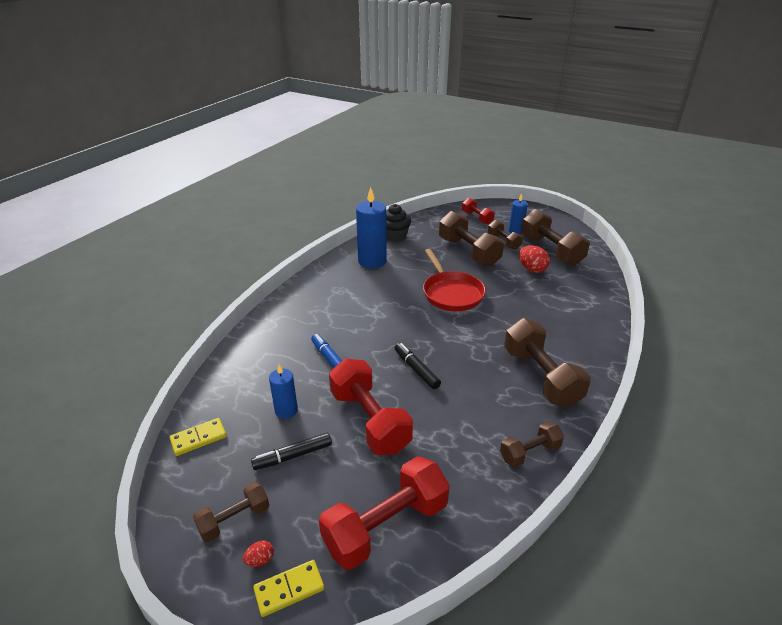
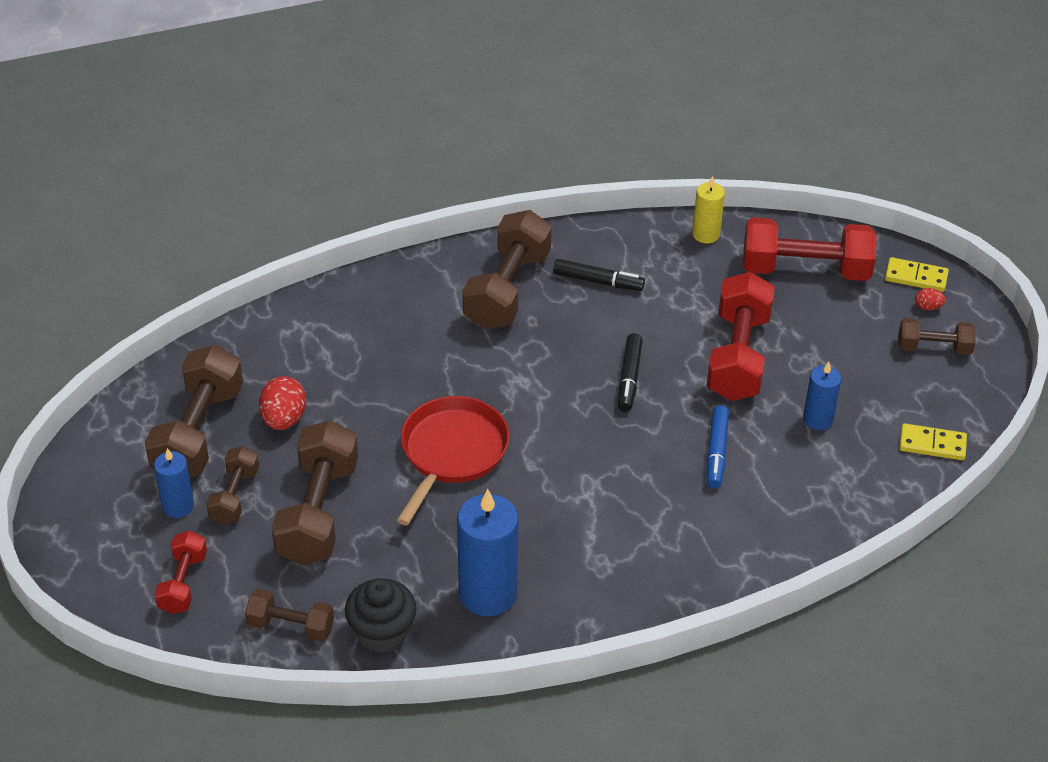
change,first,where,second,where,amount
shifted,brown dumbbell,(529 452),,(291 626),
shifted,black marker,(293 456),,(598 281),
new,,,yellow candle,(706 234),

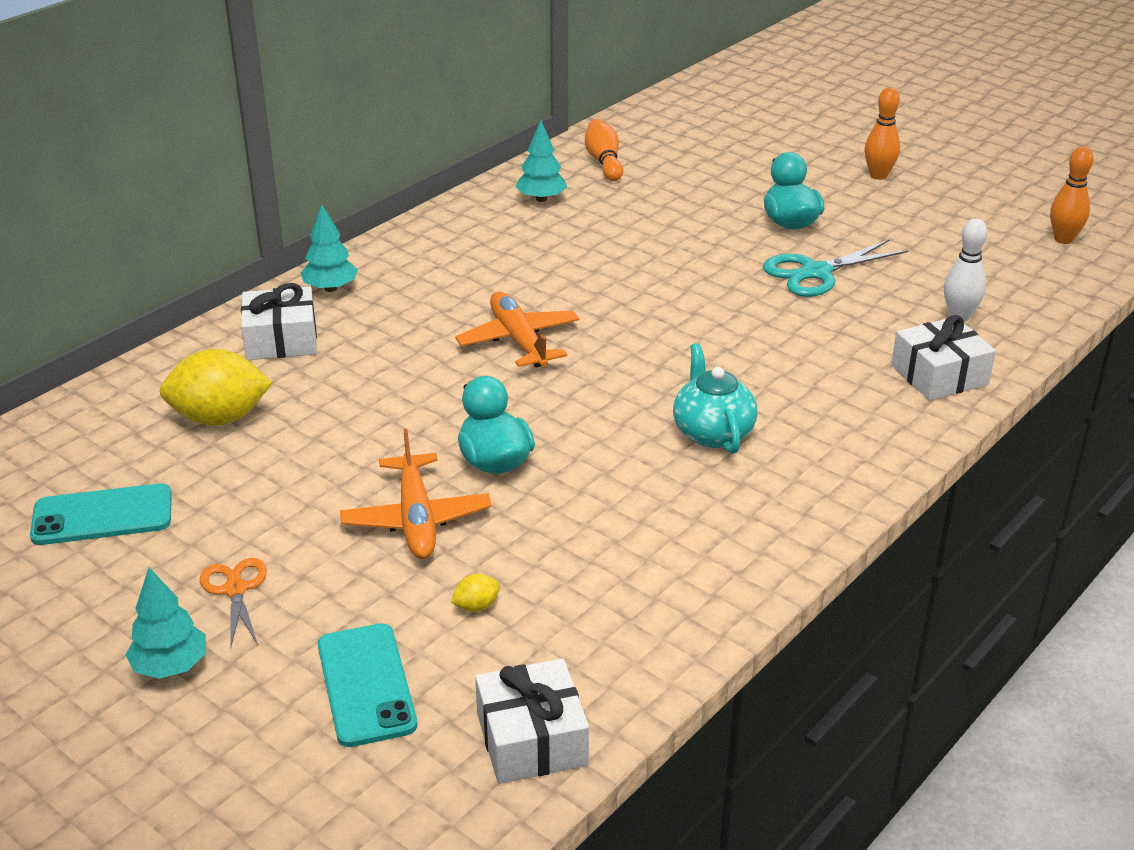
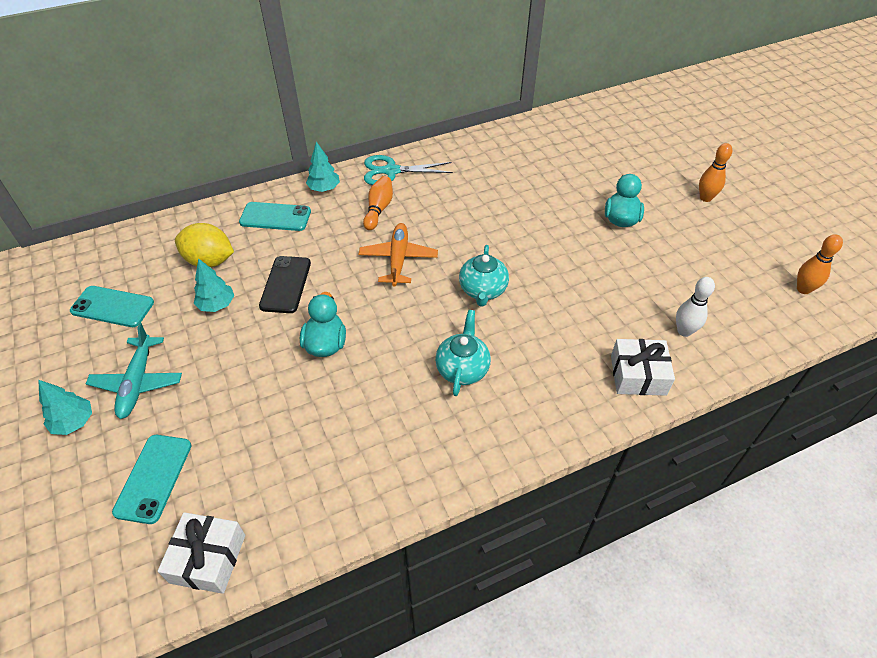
change,first,where,second,where,amount
shifted,orange bowling pin,(604 162),,(378 209),
shifted,turquoise tree,(541 199),,(217 305),
shifted,turquoise scissors,(815 273),,(391 171),
swapped,white gift,(281 340),turquoise phone,(275 217),
gone,orange plane,(416 519),,,
swapped,orange scissors,(235 589),turquoise plane,(138 382),
gone,yellow lemon,(476 606),,,
new,,,turquoise teapot,(483 290),
new,,,black phone,(285 284),

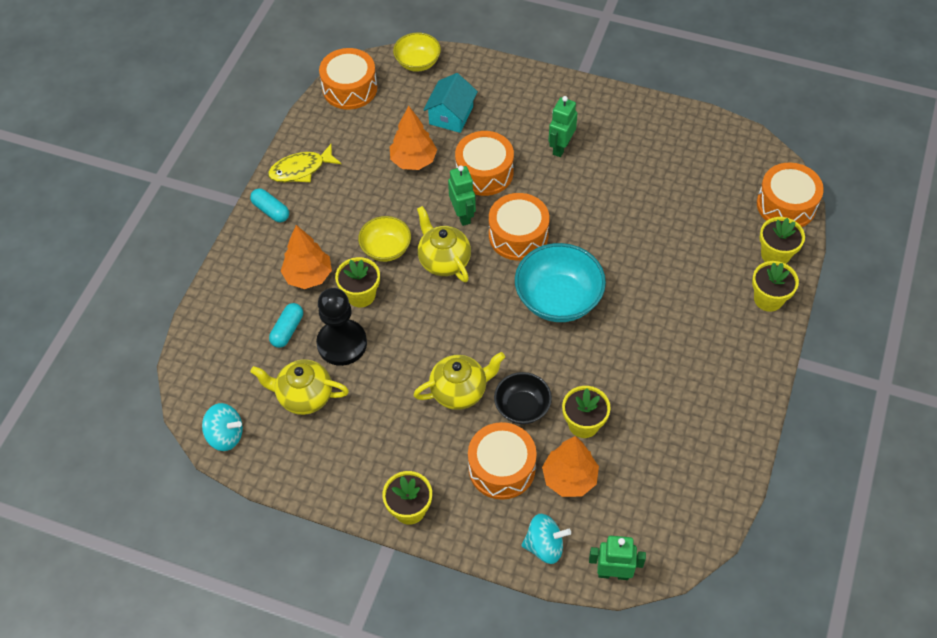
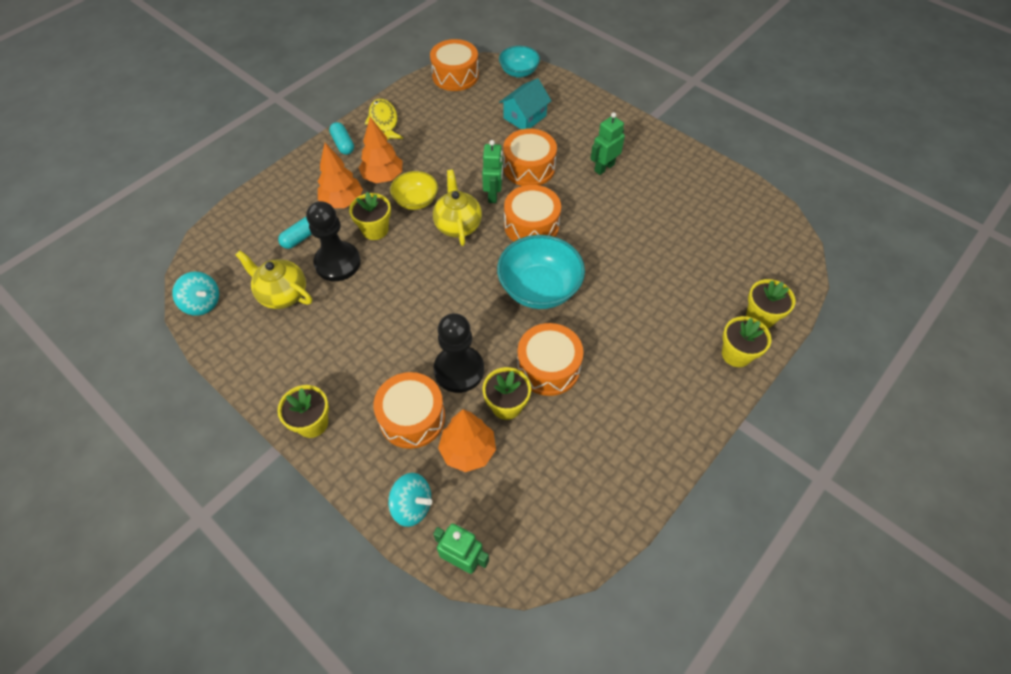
change,first,where,second,where,amount
repainted,yellow bowl,(417 62),turquoise bowl,(519 72),
shifted,orange tree,(413 161),,(383 177),
rotated,yellow fish,(301 169),,(384 121),75 degrees clockwise
shifted,orange drum,(786 205),,(548 367),
gone,yellow teapot,(459 391),,,
swapped,black bowl,(522 407),black pawn,(459 370),

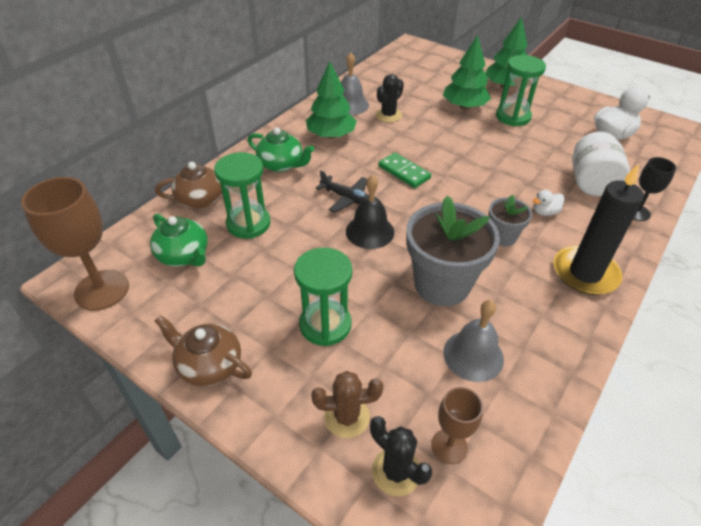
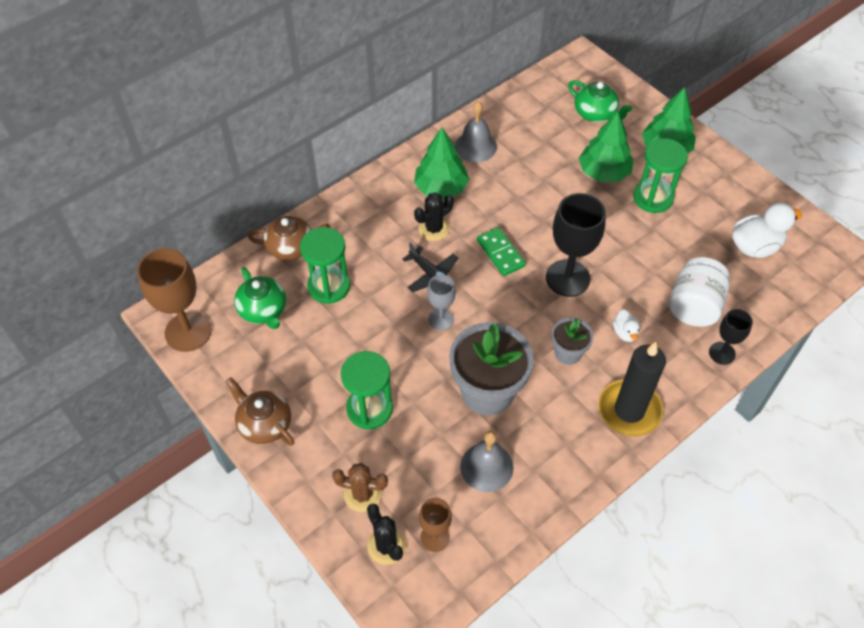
change,first,where,second,where,amount
shifted,black cactus,(388 115),,(434 229),
shifted,green teapot,(281 164),,(595 113),
swapped,black bell,(370 231),grey goblet,(441 319),
rotated,white duck,(544 212),,(625 333),90 degrees counterclockwise
new,,,black goblet,(567 278),

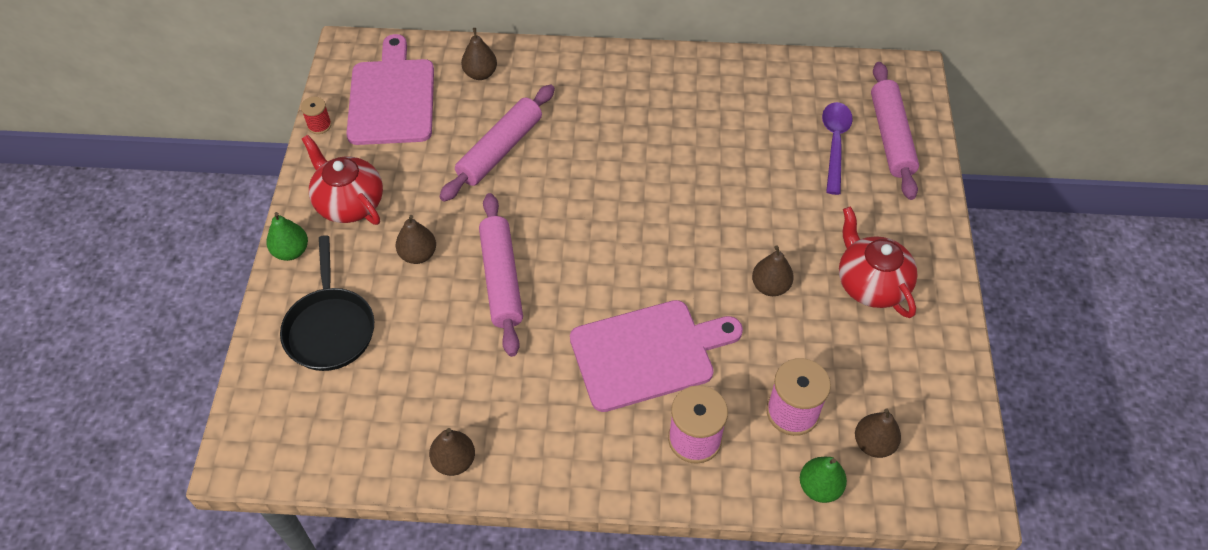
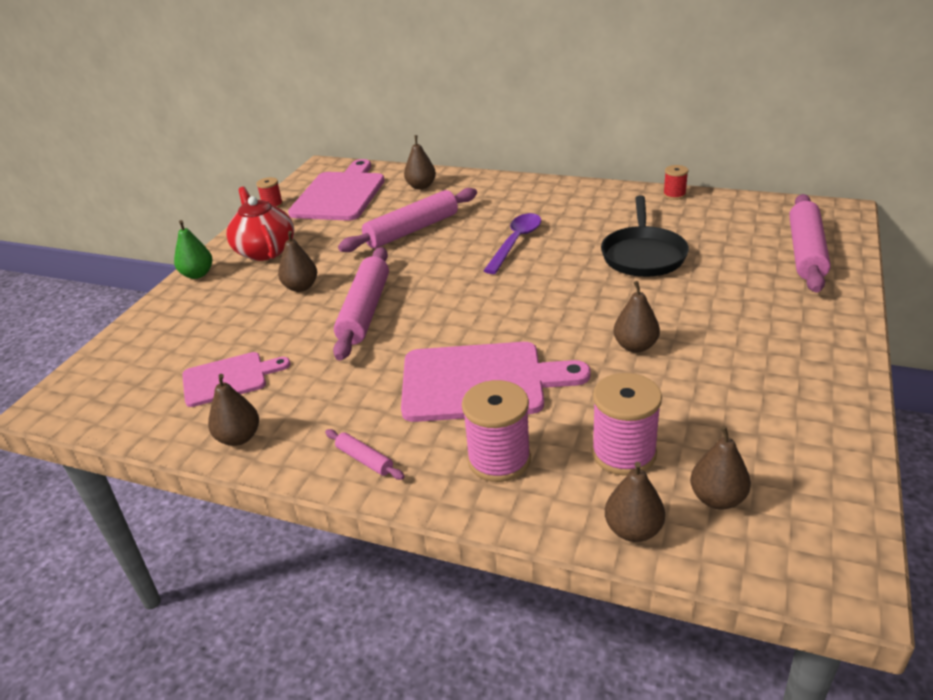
change,first,where,second,where,amount
shifted,purple spoon,(835 144),,(516 242),
gone,red teapot,(870 284),,,
shifted,black pan,(330 328),,(643 255),
repainted,green pear,(819 487),brown pear,(633 530),
new,,,red spool,(674 195),
new,,,pink cutting board,(229 378),
new,,,pink rolling pin,(364 460),

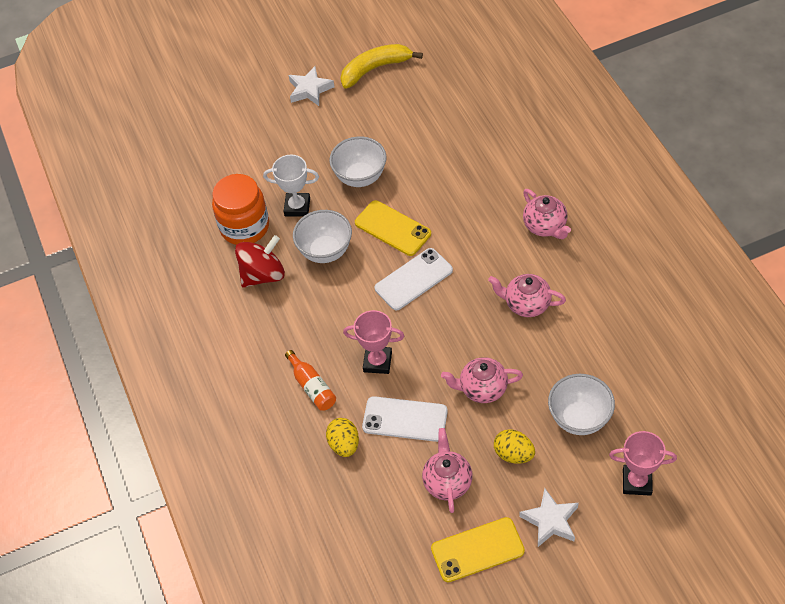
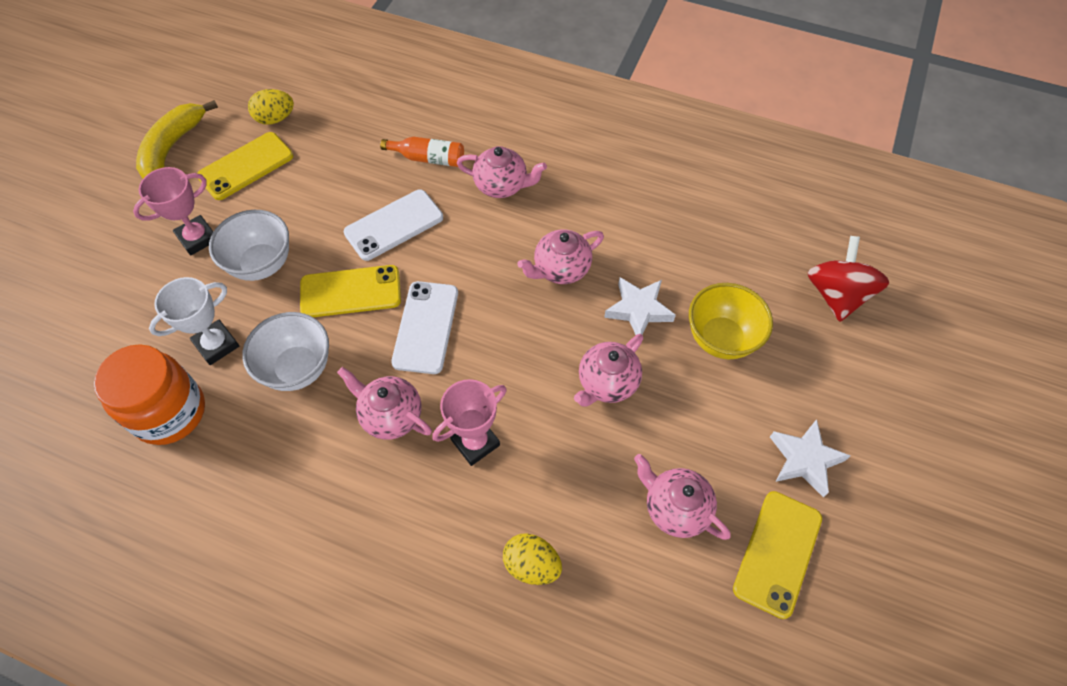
change,first,where,second,where,amount
shifted,white star,(310 89),,(638 310),
shifted,red spinning top,(263 275),,(836 295),
shifted,orange bottle,(312 387),,(428 158),
repainted,white bowl,(579 418),yellow bowl,(721 339),
shifted,white phone,(405 419),,(394 225),
shifted,yellow egg,(513 454),,(275 119),
shifted,pink trophy,(637 482),,(197 238),
new,,,yellow phone,(246 166),
new,,,pink teapot,(391 415),

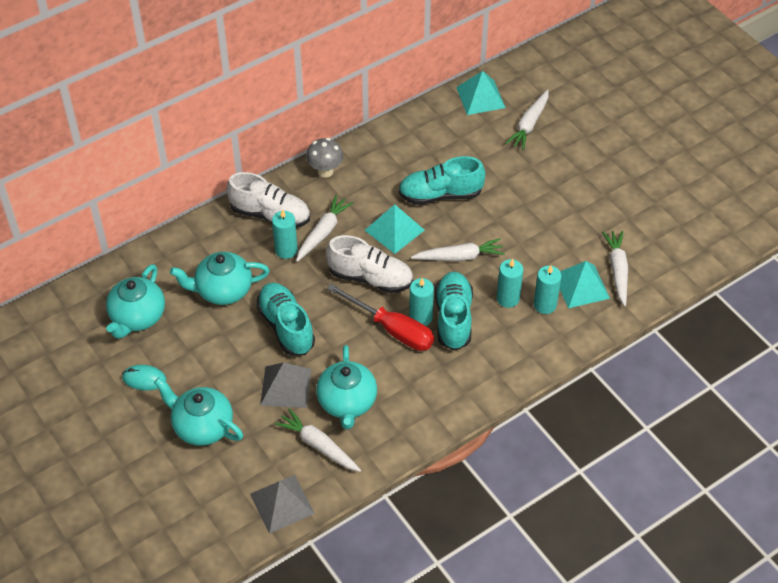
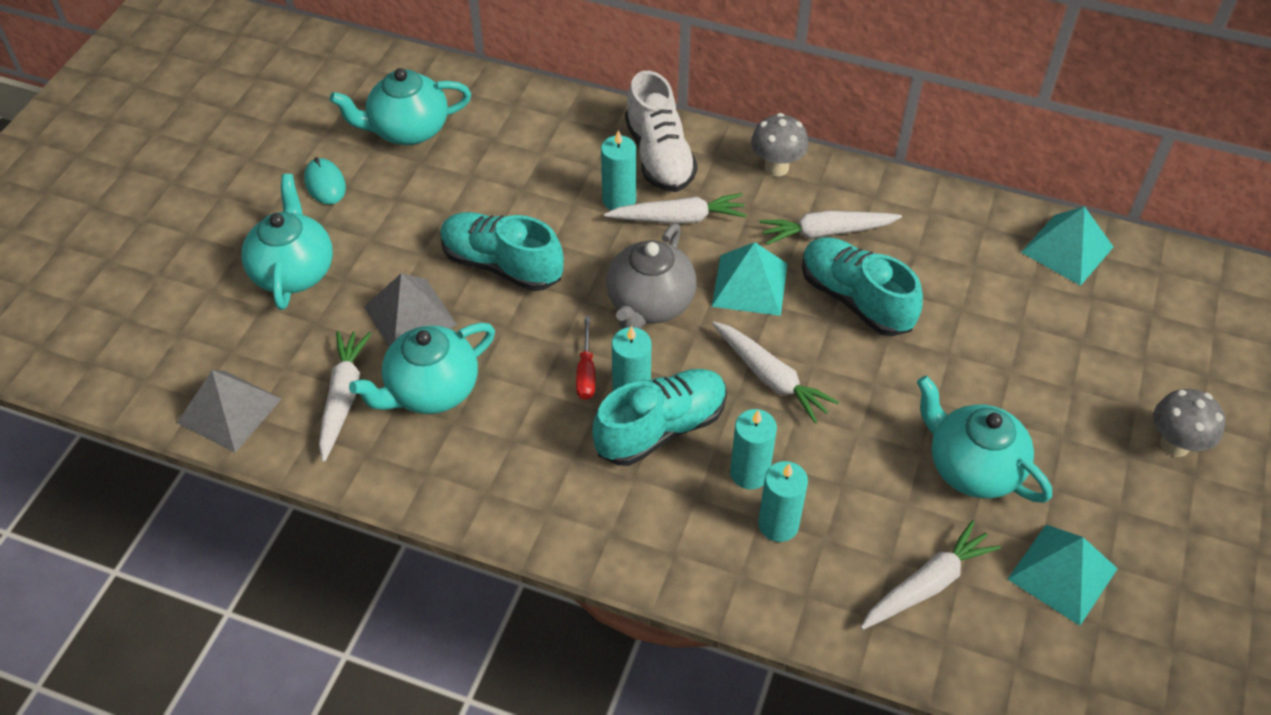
change,first,where,second,where,amount
shifted,white carrot,(529 125),,(826 232),
swapped,white shoe,(370 278),grey teapot,(649 304),
shifted,turquoise teapot,(223 290),,(972 467),
shifted,turquoise pyramid,(581 286),,(1062 574),
rotated,turquoise shoe,(286 327),,(502 265),90 degrees counterclockwise
scaled,red screwdriver,(392 329),,(586 372),x0.51
new,,,grey mushroom,(1175 444),

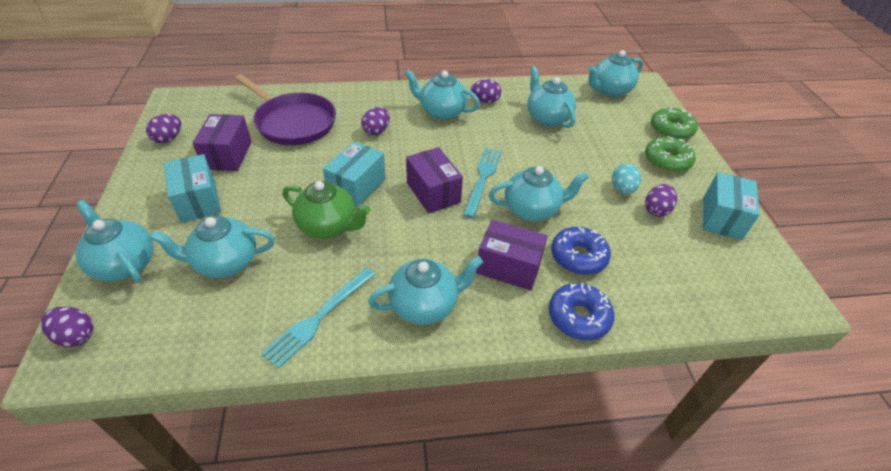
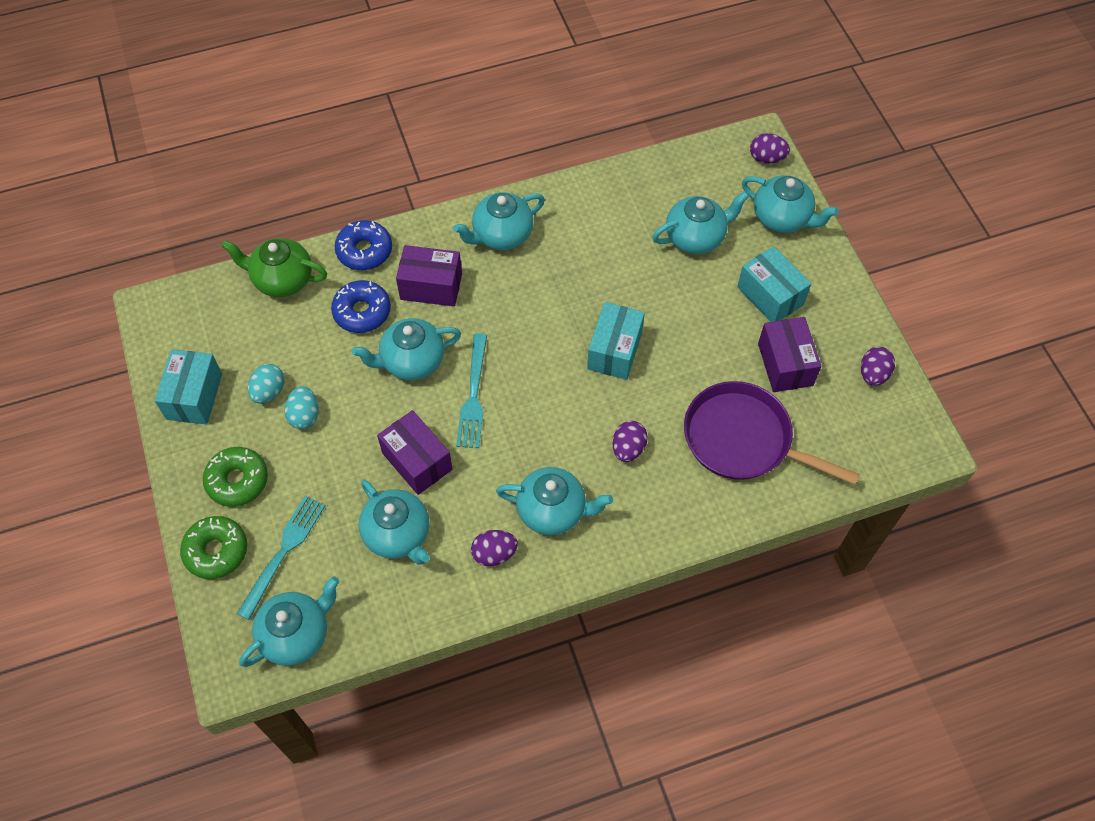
change,first,where,second,where,amount
shifted,purple box,(433 192),,(417 461),
shifted,green teapot,(328 226),,(282 280),
repainted,purple egg,(656 210),turquoise egg,(269 391),
shifted,turquoise fork,(318 318),,(283 551),

